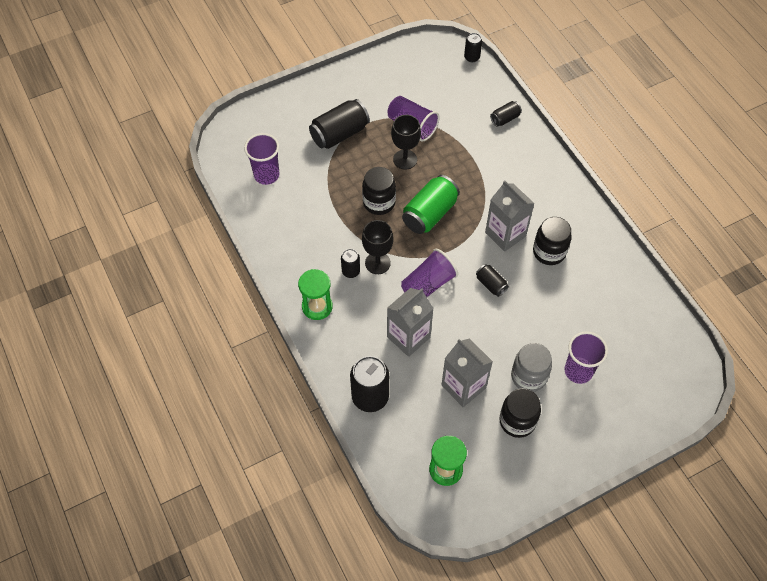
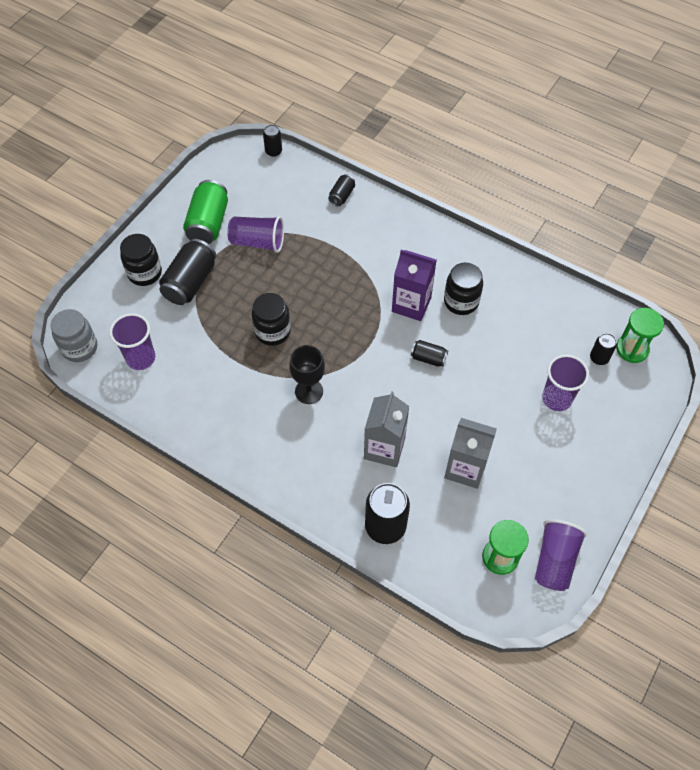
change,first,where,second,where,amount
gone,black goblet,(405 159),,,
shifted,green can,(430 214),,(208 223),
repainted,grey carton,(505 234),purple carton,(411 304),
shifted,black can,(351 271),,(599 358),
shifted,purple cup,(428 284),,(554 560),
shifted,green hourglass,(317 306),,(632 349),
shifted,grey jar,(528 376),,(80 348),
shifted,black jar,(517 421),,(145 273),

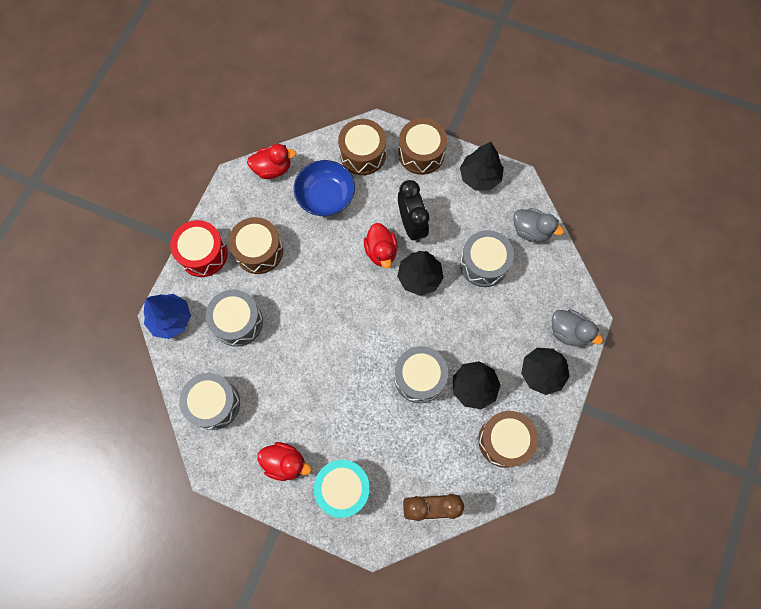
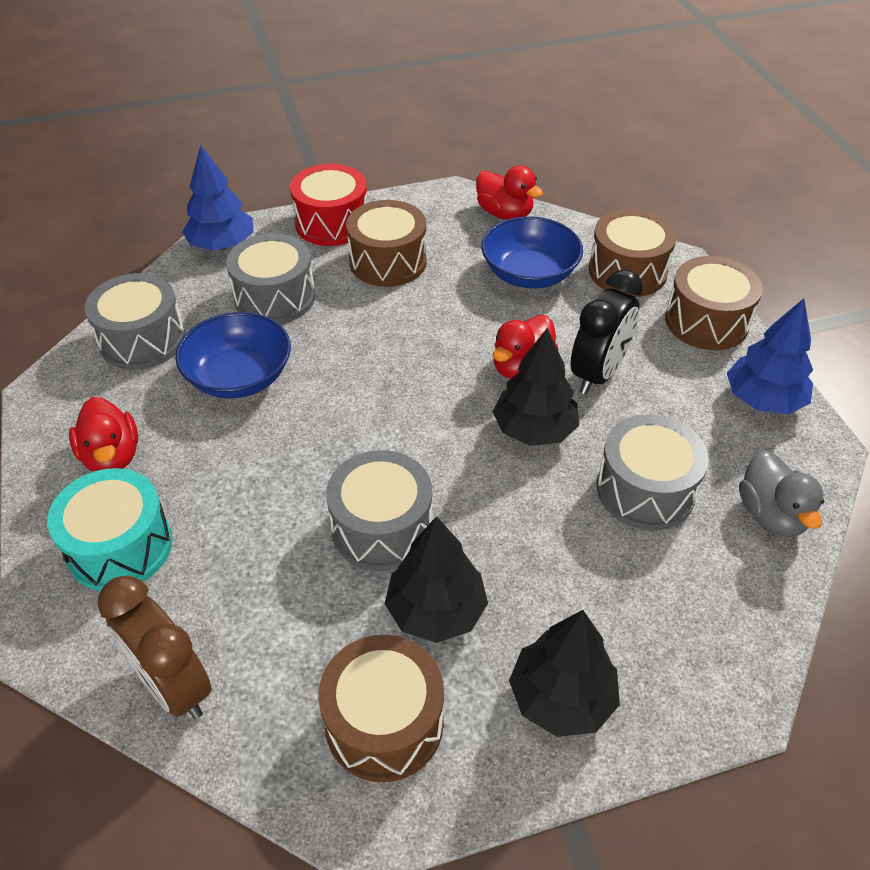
change,first,where,second,where,amount
repainted,black tree,(480 177),blue tree,(763 400),
gone,grey duck,(568 332),,,
new,,,blue bowl,(239 377),

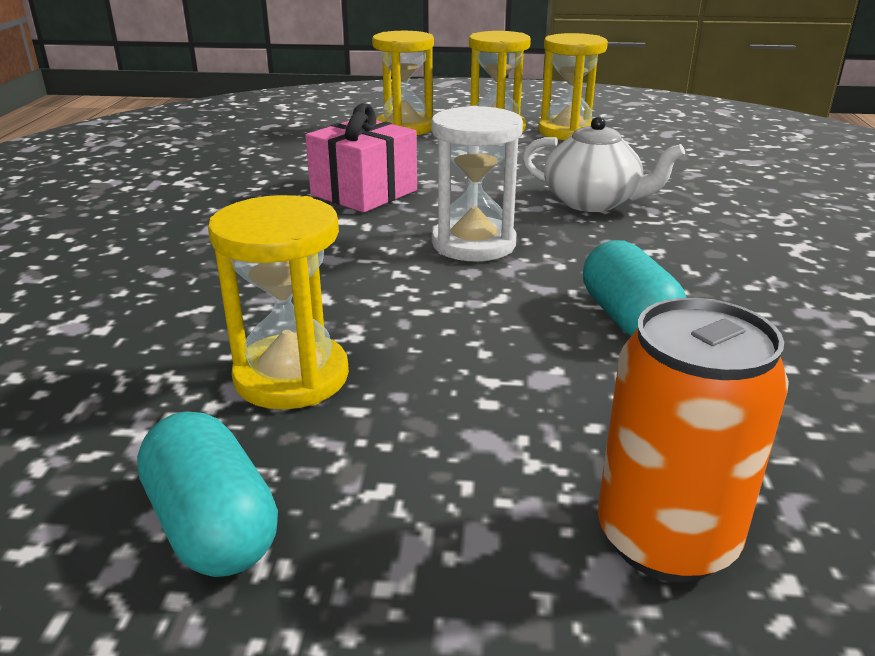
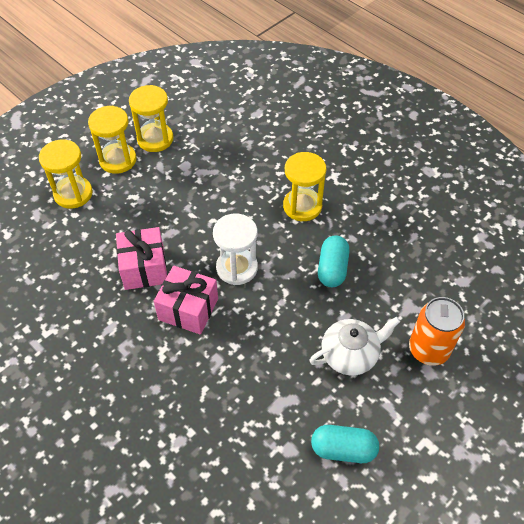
change,first,where,second,where,amount
shifted,white teapot,(593 202),,(350 354),
shifted,yellow hourglass,(291 377),,(302 206),
rotated,turquoise capsule,(628 319),,(332 269),75 degrees clockwise
new,,,pink gift,(188 309),

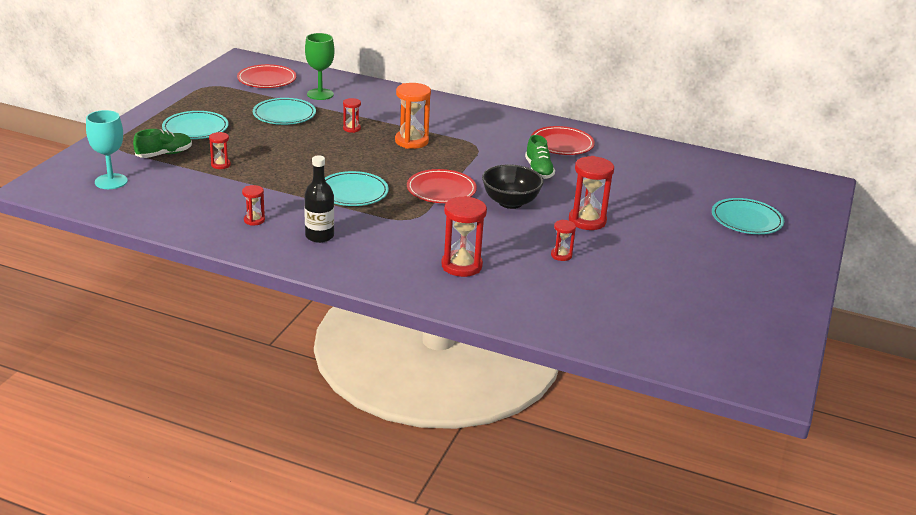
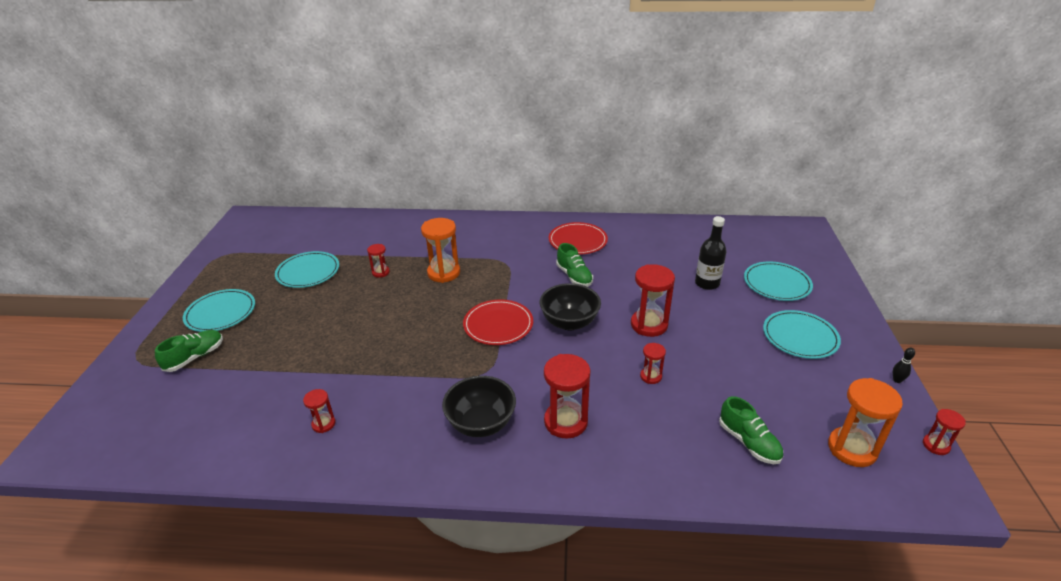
change,first,where,second,where,amount
gone,green goblet,(320 94),,,
gone,red plate,(267 79),,,
gone,turquoise goblet,(111 181),,,
shifted,red hourglass,(220 165),,(936 445),
shifted,black bottle,(319 236),,(707 283),
shifted,turquoise plate,(353 192),,(800 337),
new,,,black bowling pin,(897 380),
new,,,black bowl,(481 423),
new,,,orange hourglass,(852 449),
new,,,green shoe,(748 442),

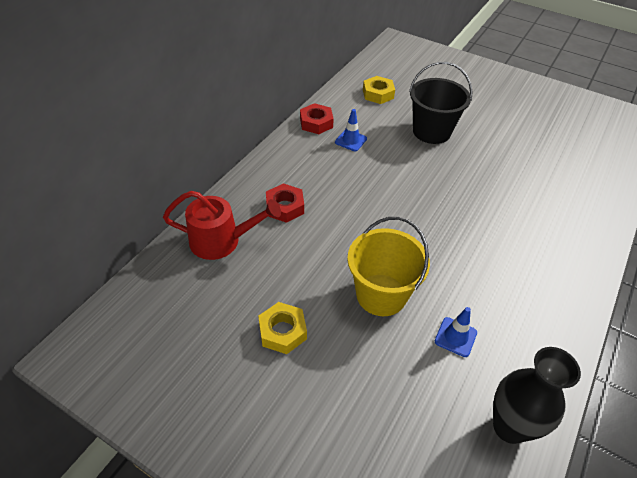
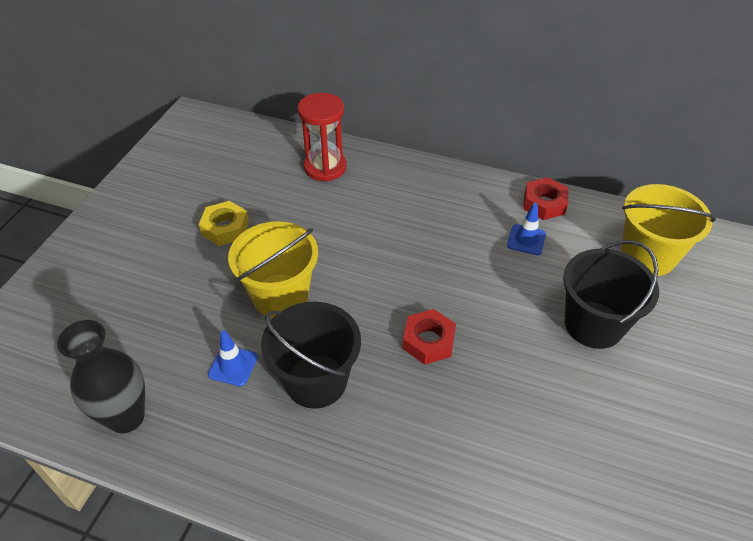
change,first,where,second,where,amount
swapped,yellow nut,(378 94),yellow bucket,(648 256),
shifted,red nut,(285 207),,(428 341),
swapped,red watering can,(221 241),red hourglass,(325 167),
new,,,black bucket,(316 381),

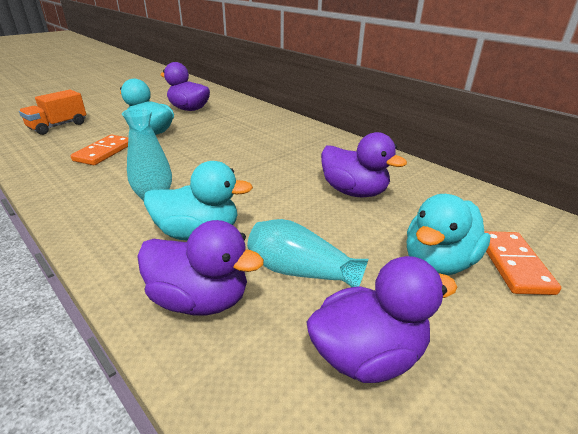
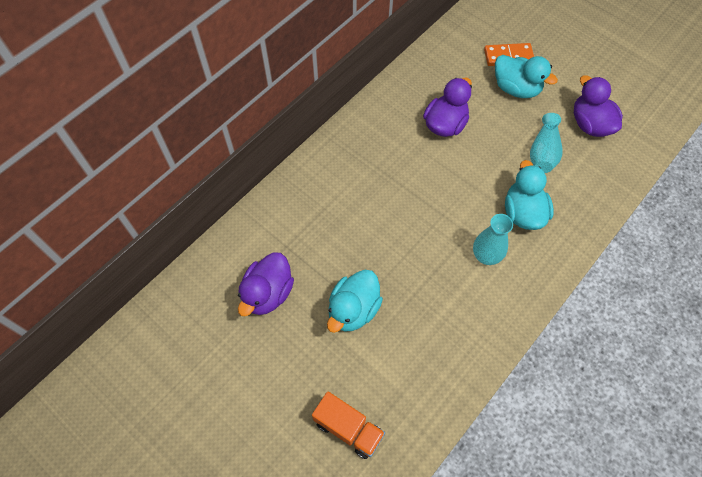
change,first,where,second,where,amount
gone,orange domino,(104 152),,,
gone,purple duck,(200 299),,,

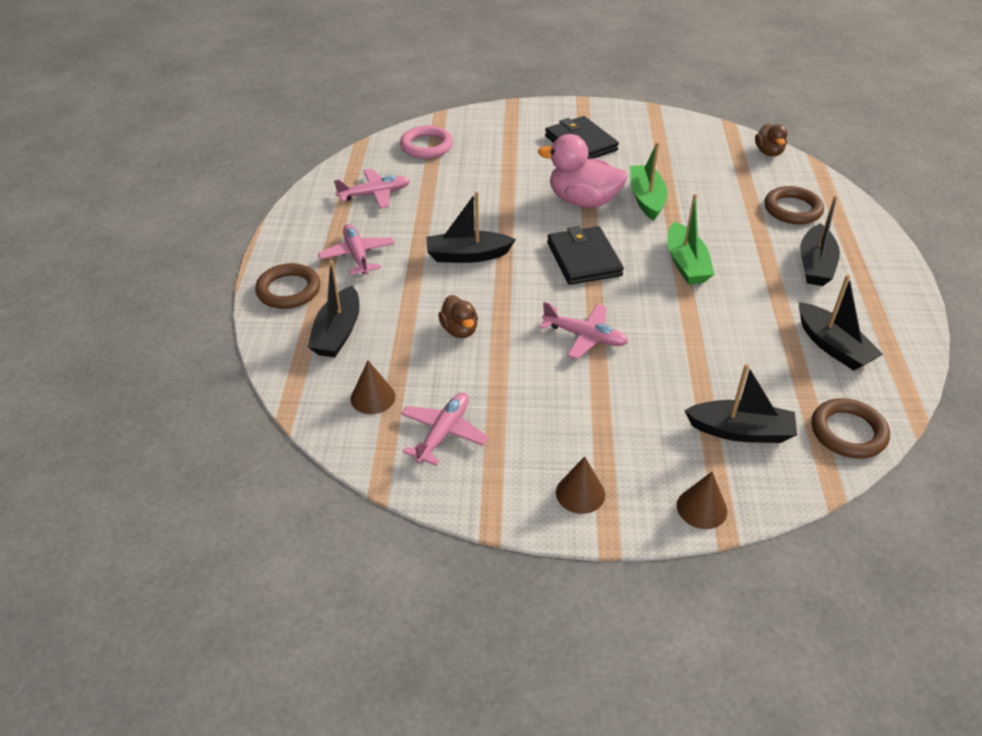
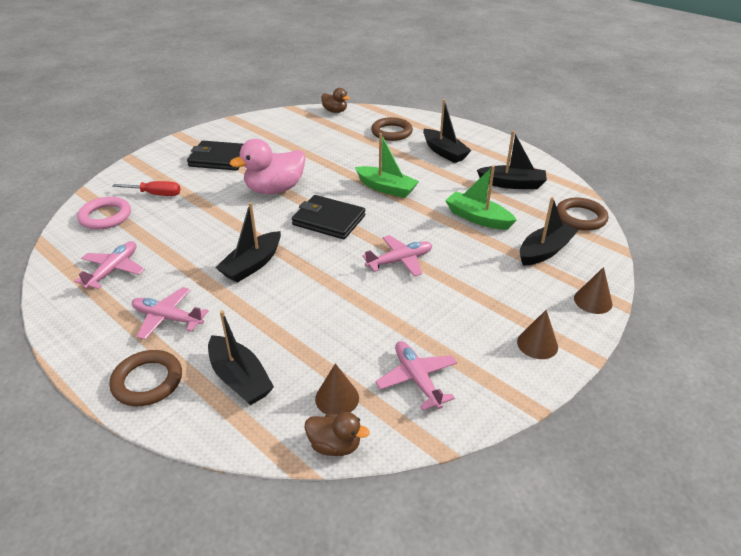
change,first,where,second,where,amount
shifted,green boat,(646 199),,(478 218),
shifted,brown duck,(459 330),,(335 445),
new,,,red screwdriver,(156 194),

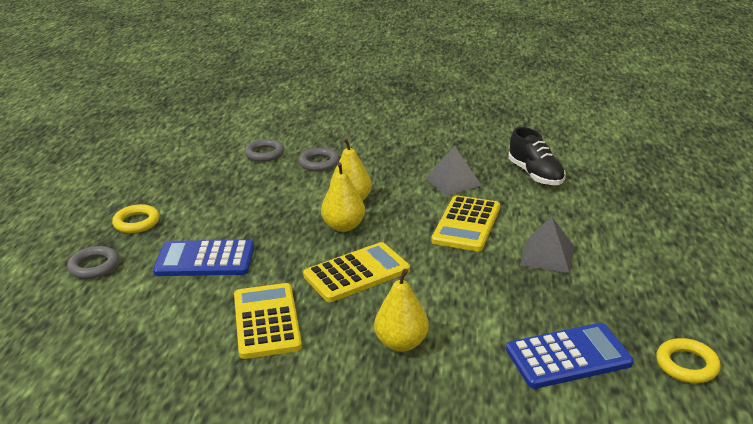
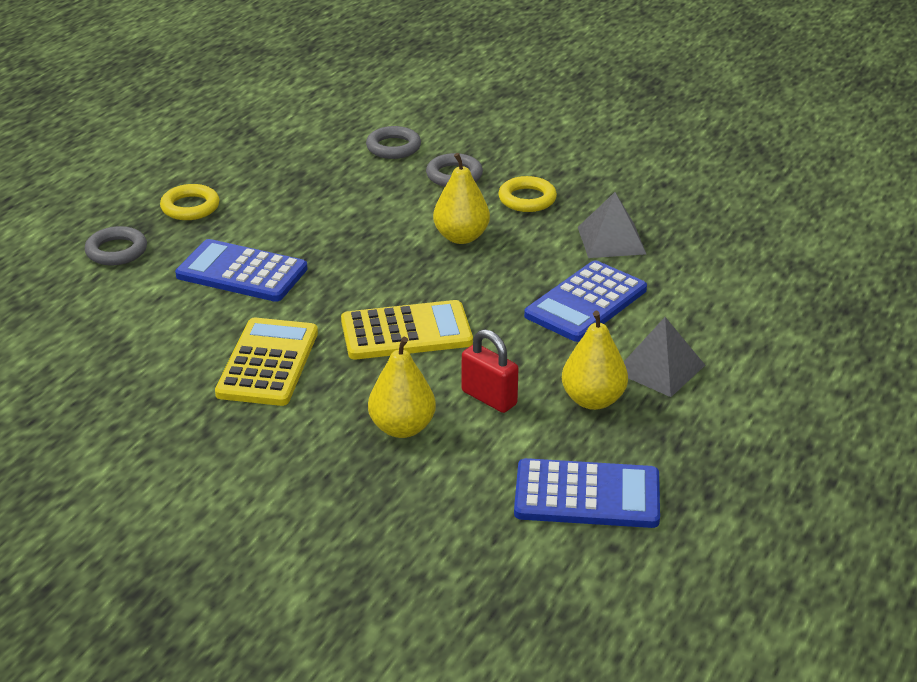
change,first,where,second,where,amount
gone,black shoe,(535 175),,,
shifted,yellow pear,(343 226),,(593 400),
repainted,yellow calculator,(466 224),blue calculator,(586 302),
shifted,yellow ring,(687 365),,(527 199),
new,,,red padlock,(489 398),

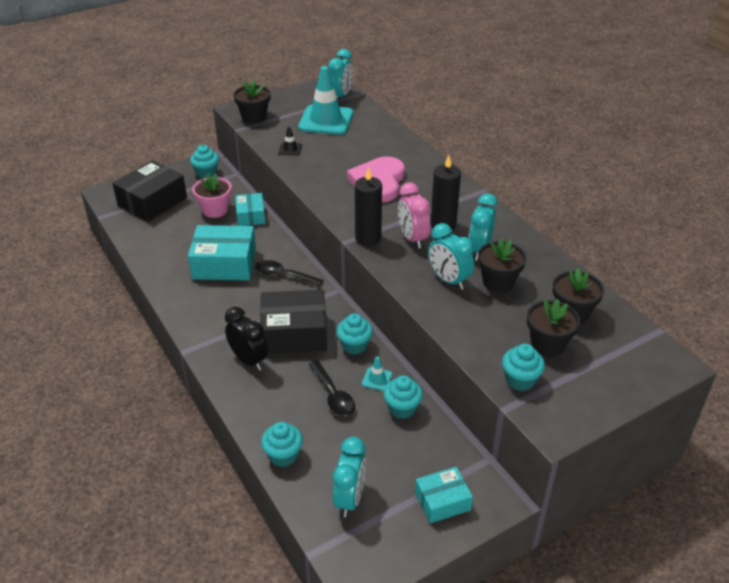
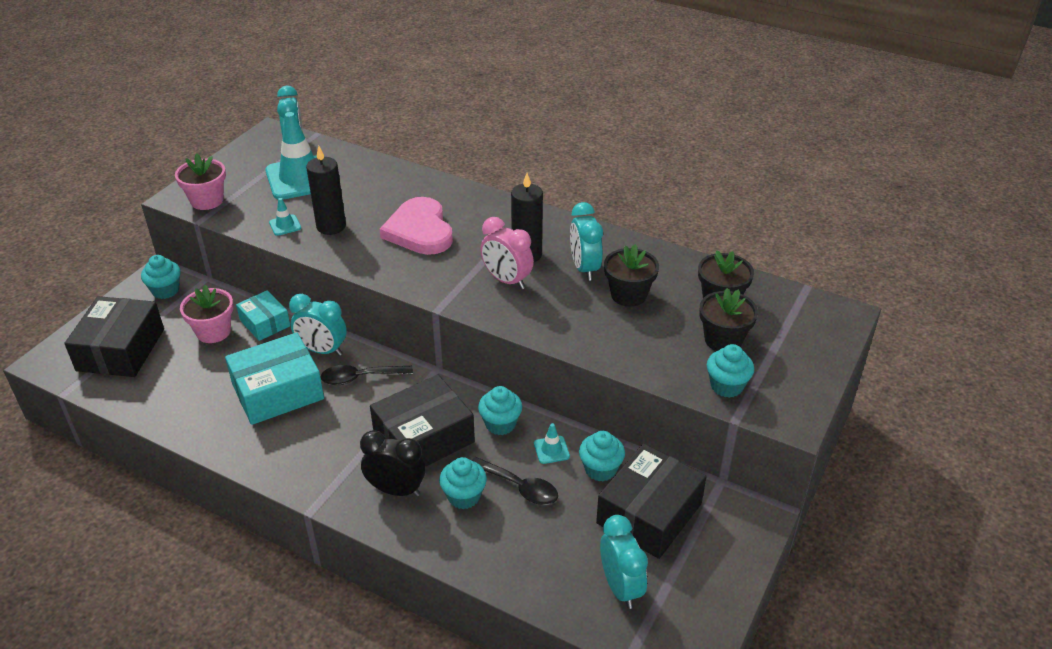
change,first,where,second,where,amount
repainted,black flower pot,(254 117),pink flower pot,(207 200),
repainted,black traffic cone,(290 149),turquoise traffic cone,(285 225),
shifted,black candle,(368 238),,(331 226),
shifted,turquoise clock,(448 280),,(322 350),
shifted,turquoise cupcake,(283 455),,(464 496),
gone,turquoise box,(442 501),,,
new,,,black box,(649 513),

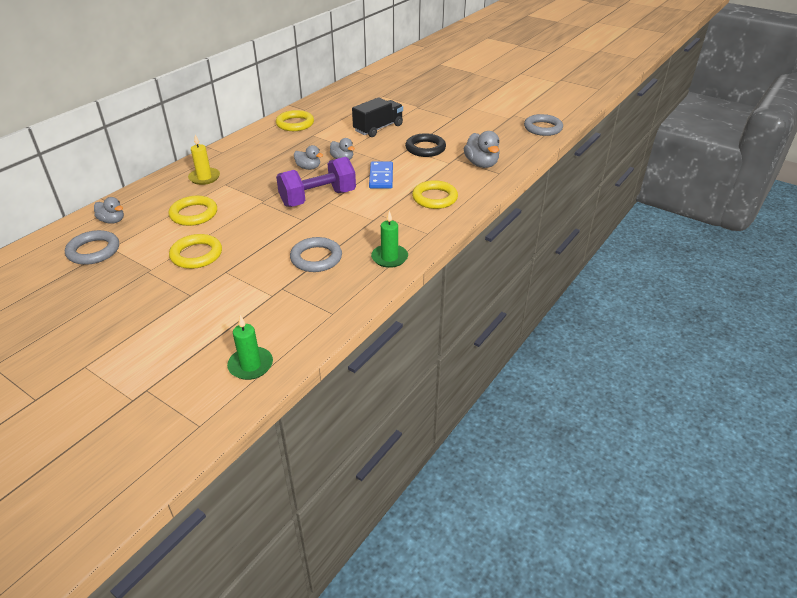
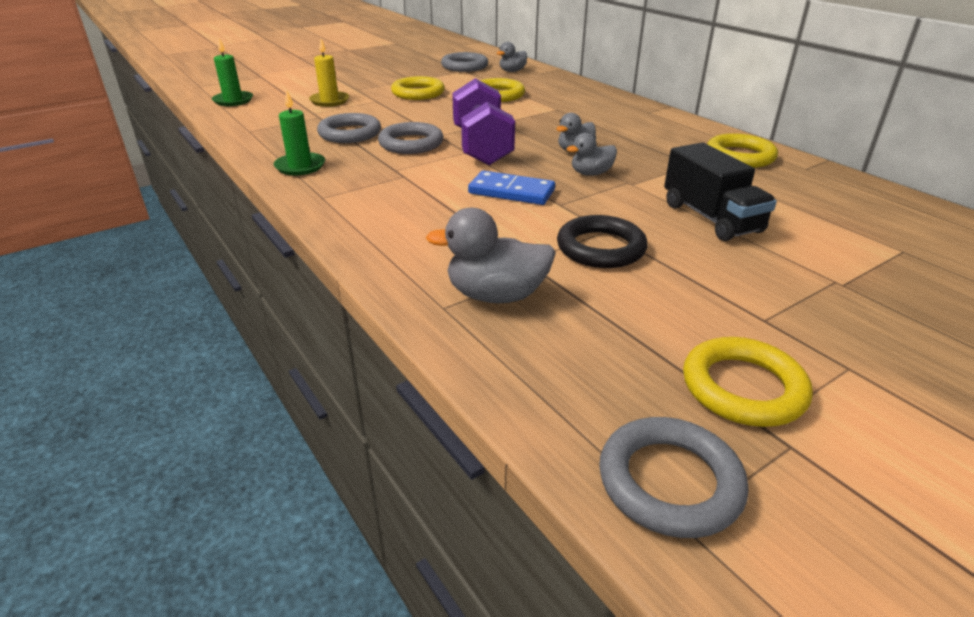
change,first,where,second,where,amount
shifted,yellow candle,(204 178),,(329 101),
shifted,yellow ring,(434 198),,(743 388),
new,,,grey ring,(411 143),

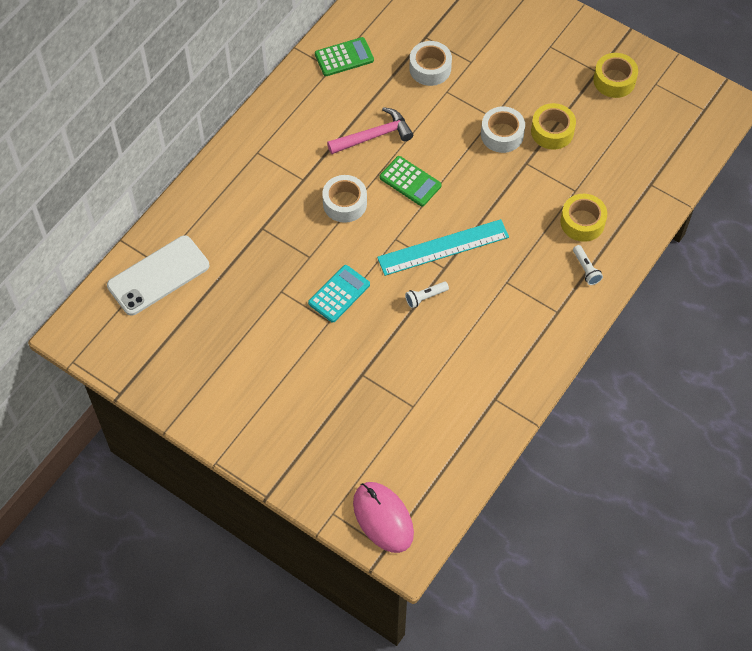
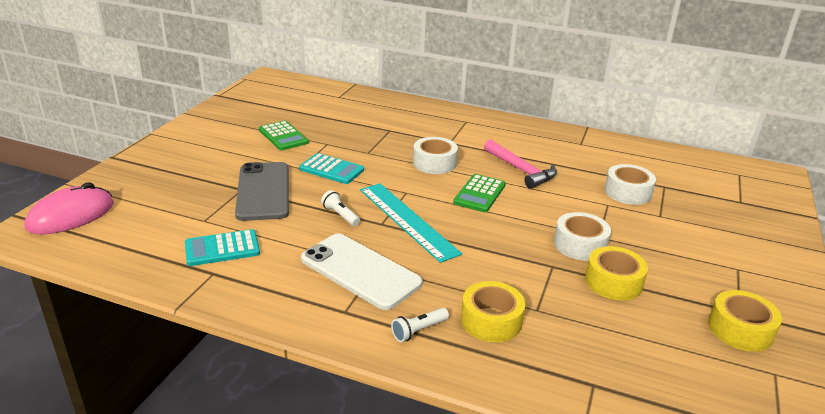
change,first,where,second,where,amount
shifted,green calculator,(344 57),,(283 136),
shifted,white phone,(158 275),,(360 271),
new,,,grey phone,(263 191),
new,,,turquoise calculator,(222 249),

